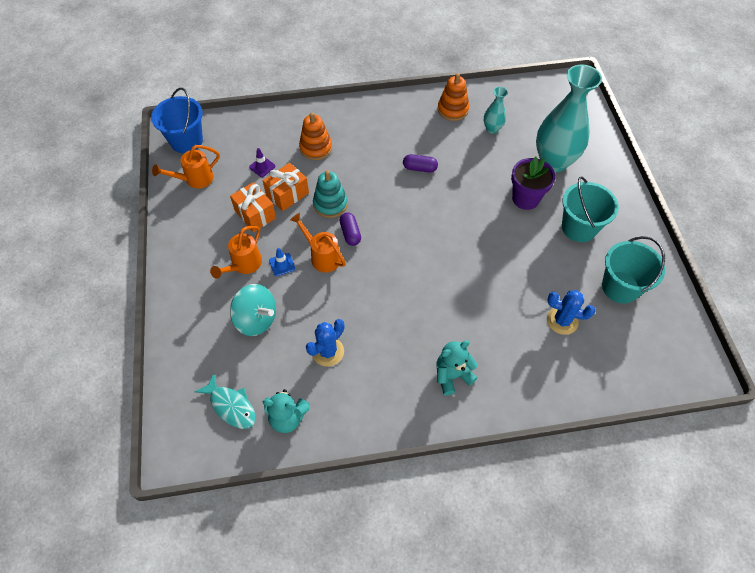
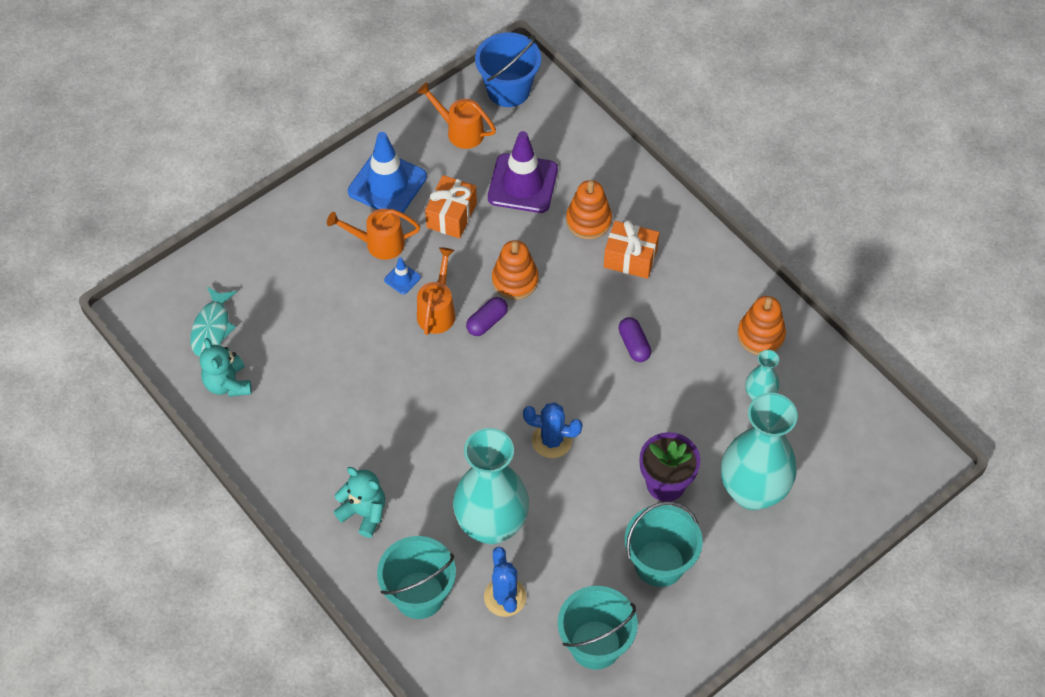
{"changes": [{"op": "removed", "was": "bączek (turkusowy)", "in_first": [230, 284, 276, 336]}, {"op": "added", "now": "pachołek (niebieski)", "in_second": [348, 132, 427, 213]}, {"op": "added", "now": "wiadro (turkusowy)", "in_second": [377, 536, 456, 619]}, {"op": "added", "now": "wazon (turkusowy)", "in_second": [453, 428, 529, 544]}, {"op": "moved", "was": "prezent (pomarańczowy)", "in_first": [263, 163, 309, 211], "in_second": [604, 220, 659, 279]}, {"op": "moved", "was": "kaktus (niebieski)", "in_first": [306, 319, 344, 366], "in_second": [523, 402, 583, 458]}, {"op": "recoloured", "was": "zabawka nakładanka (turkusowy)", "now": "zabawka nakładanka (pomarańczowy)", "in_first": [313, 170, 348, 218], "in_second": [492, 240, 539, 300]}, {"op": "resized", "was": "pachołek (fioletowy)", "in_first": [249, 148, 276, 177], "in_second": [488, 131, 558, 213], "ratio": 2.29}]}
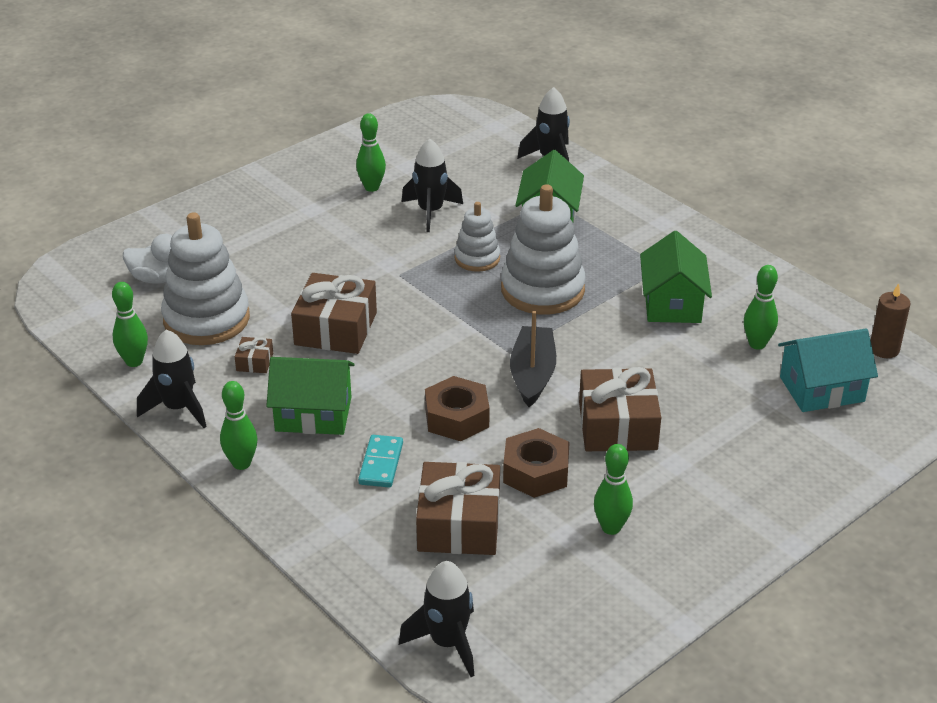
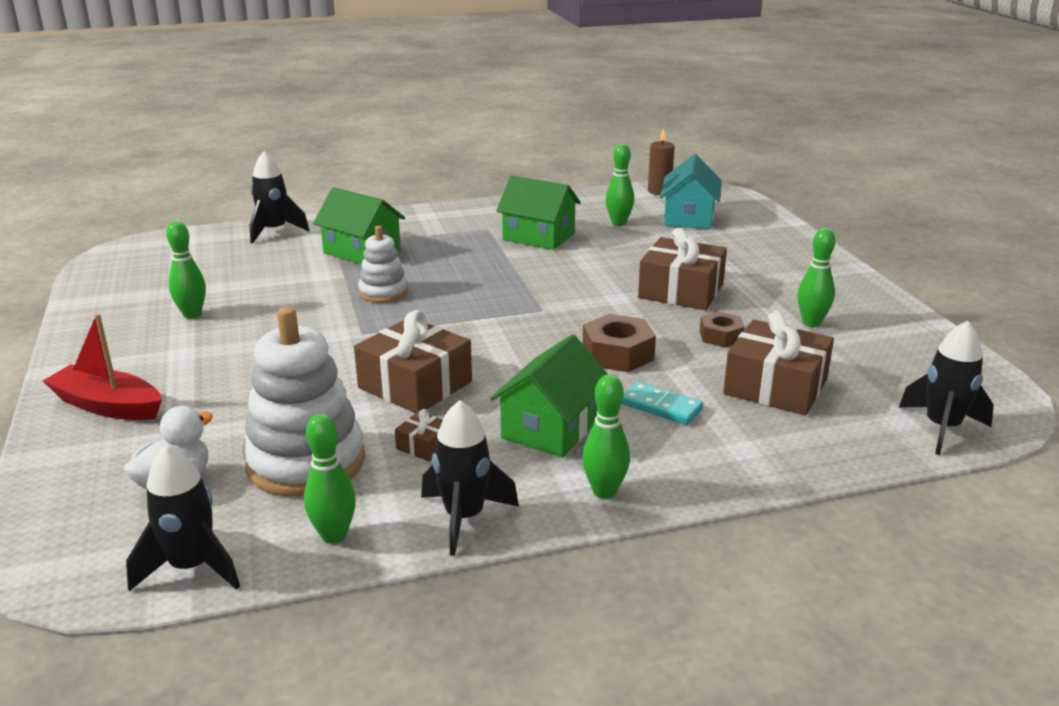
{"changes": [{"op": "removed", "was": "zabawka nakładanka (biały)", "in_first": [501, 184, 586, 315]}, {"op": "removed", "was": "łódka (czarny)", "in_first": [510, 311, 556, 407]}, {"op": "added", "now": "łódka (czerwony)", "in_second": [43, 314, 162, 420]}, {"op": "moved", "was": "rakieta (czarny)", "in_first": [402, 139, 463, 232], "in_second": [126, 445, 240, 591]}, {"op": "resized", "was": "nakrętka (brązowy)", "in_first": [503, 428, 570, 498], "in_second": [700, 311, 745, 347], "ratio": 0.64}]}
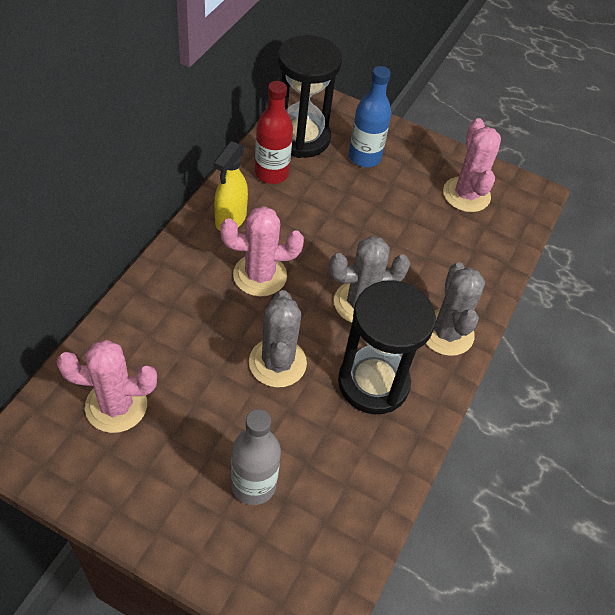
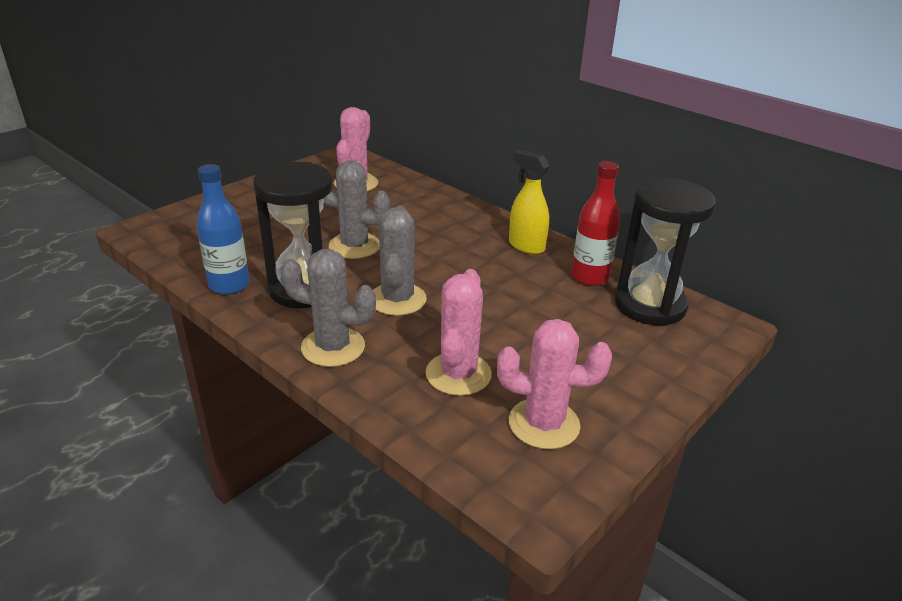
{"changes": [{"op": "removed", "was": "butelka (szary)", "in_first": [231, 409, 281, 505]}, {"op": "moved", "was": "kaktus (różowy)", "in_first": [220, 206, 304, 297], "in_second": [425, 269, 492, 396]}, {"op": "moved", "was": "butelka (niebieski)", "in_first": [349, 66, 391, 167], "in_second": [196, 164, 250, 295]}]}
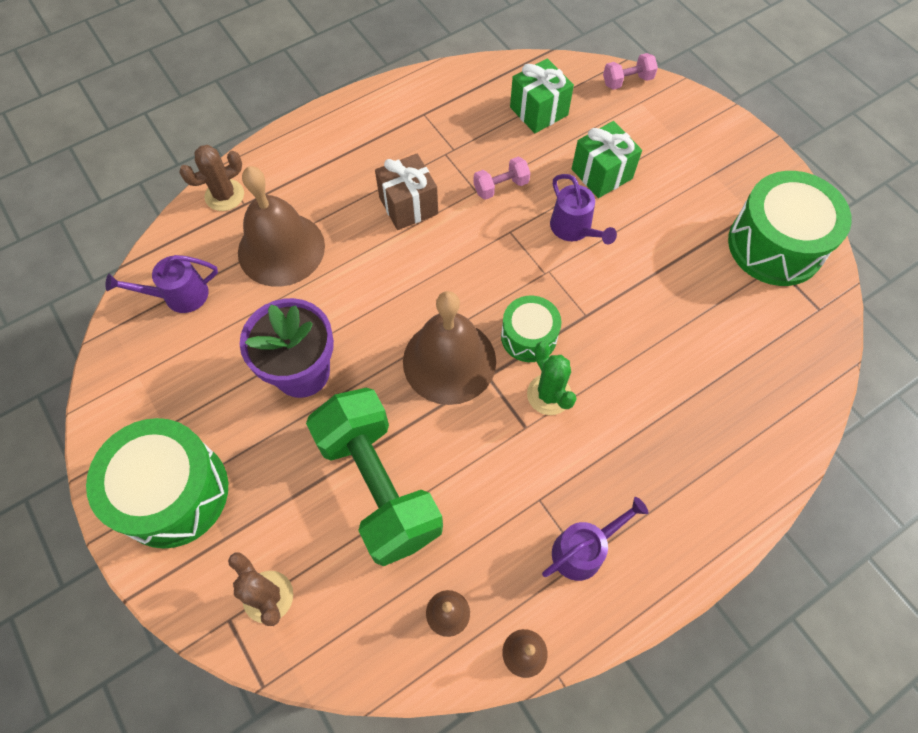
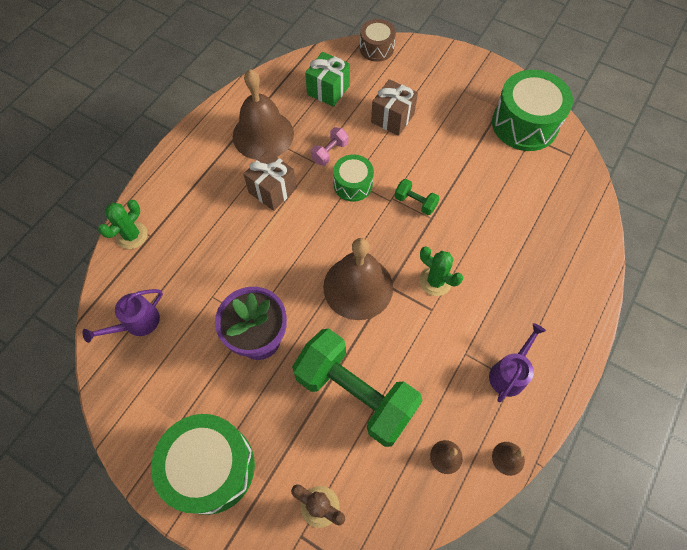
{"changes": [{"op": "removed", "was": "konewka (fioletowy)", "in_first": [550, 174, 617, 244]}, {"op": "added", "now": "hantel (zielony)", "in_second": [395, 179, 439, 215]}, {"op": "moved", "was": "dzwonek (brązowy)", "in_first": [238, 166, 325, 287], "in_second": [233, 69, 294, 160]}, {"op": "moved", "was": "bęben (zielony)", "in_first": [501, 296, 562, 362], "in_second": [333, 154, 374, 202]}, {"op": "replaced", "was": "hantel (różowy)", "now": "bęben (brązowy)", "in_first": [603, 53, 658, 90], "in_second": [360, 19, 396, 62]}, {"op": "recoloured", "was": "kaktus (brązowy)", "now": "kaktus (zielony)", "in_first": [179, 145, 244, 211], "in_second": [98, 200, 148, 249]}, {"op": "recoloured", "was": "prezent (zielony)", "now": "prezent (brązowy)", "in_first": [572, 121, 642, 198], "in_second": [371, 79, 418, 136]}]}
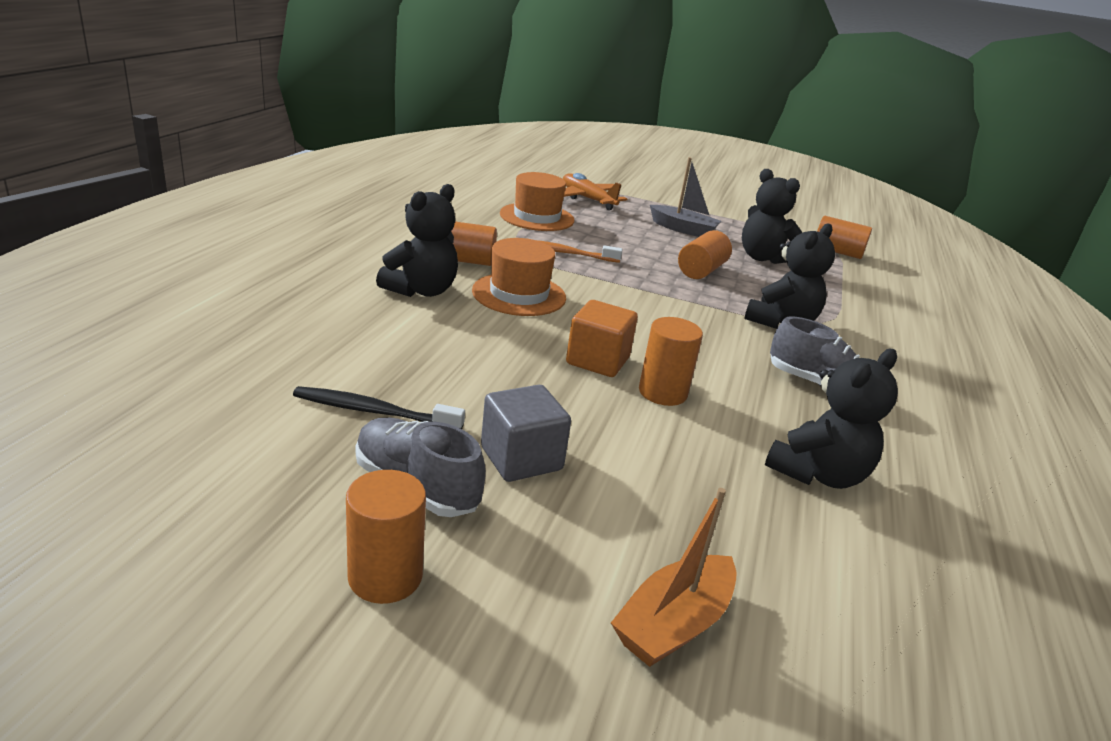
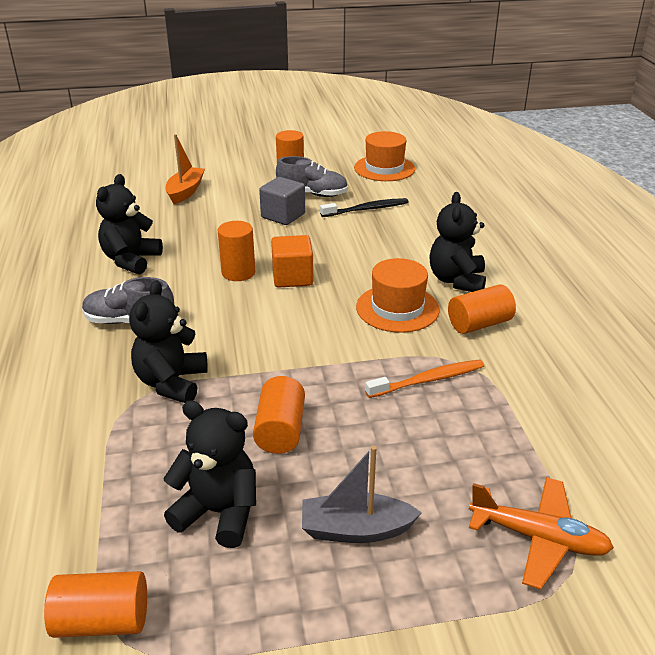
{"changes": [{"op": "moved", "was": "kapelusz (pomarańczowy)", "in_first": [500, 172, 574, 231], "in_second": [354, 131, 415, 181]}]}
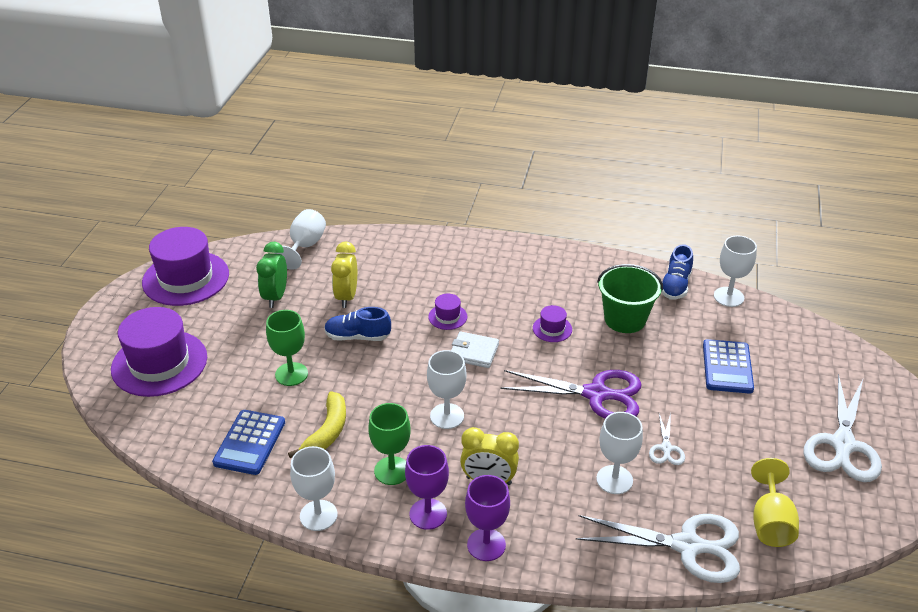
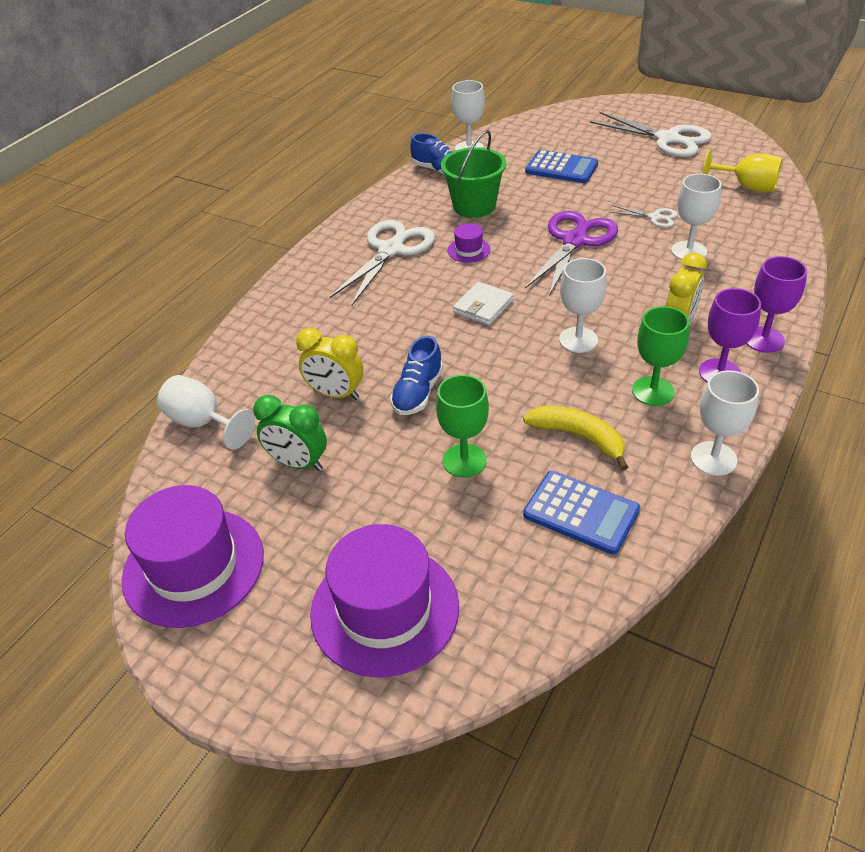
{"changes": [{"op": "removed", "was": "kapelusz (fioletowy)", "in_first": [428, 294, 467, 330]}, {"op": "moved", "was": "nożyczki (biały)", "in_first": [576, 514, 740, 583], "in_second": [329, 220, 435, 305]}]}
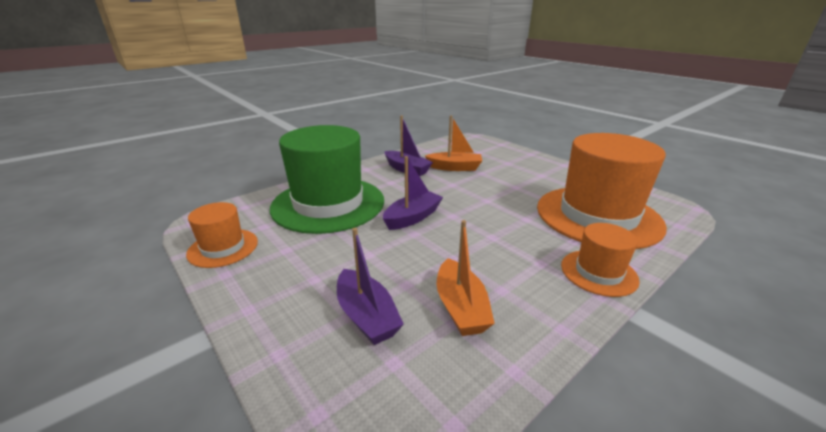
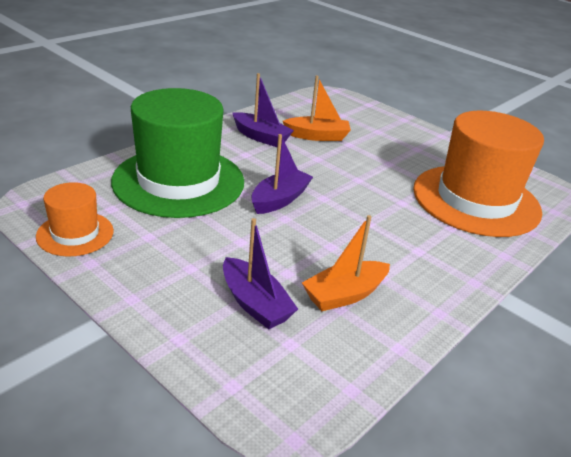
{"changes": [{"op": "removed", "was": "kapelusz (pomarańczowy)", "in_first": [561, 223, 640, 297]}, {"op": "turned", "was": "łódka (pomarańczowy)", "in_first": [437, 220, 495, 336], "in_second": [302, 215, 390, 311], "clockwise": 75}]}
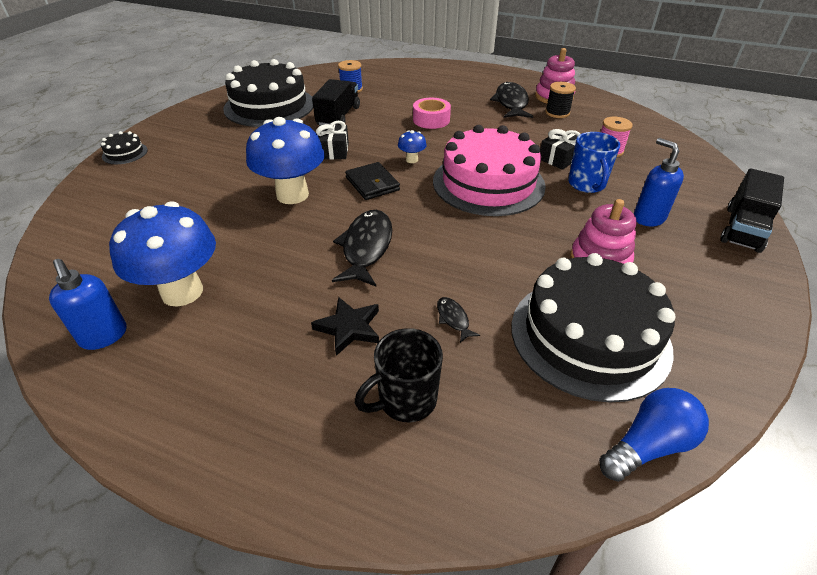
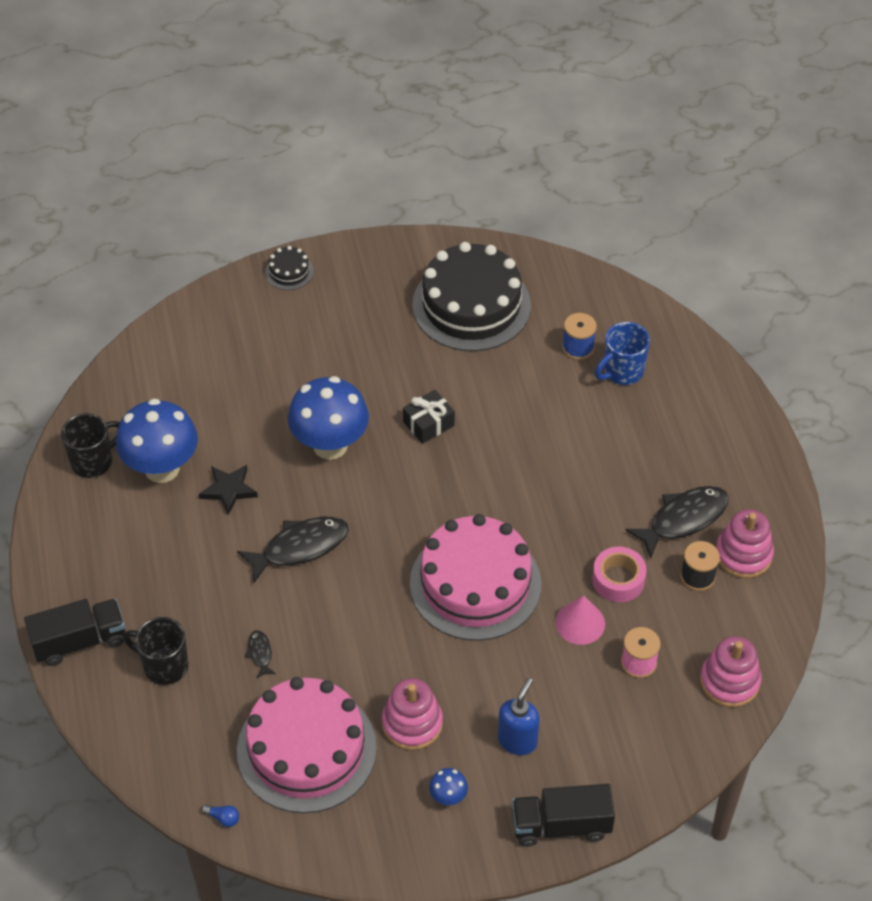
{"changes": [{"op": "removed", "was": "portfel (czarny)", "in_first": [345, 162, 400, 200]}, {"op": "added", "now": "zabawka nakładanka (różowy)", "in_second": [700, 636, 761, 707]}, {"op": "moved", "was": "gwiazda (czarny)", "in_first": [311, 297, 379, 356], "in_second": [199, 465, 258, 515]}, {"op": "moved", "was": "ciężarówka (czarny)", "in_first": [312, 79, 360, 125], "in_second": [24, 599, 125, 666]}, {"op": "moved", "was": "grzyb (niebieski)", "in_first": [398, 130, 427, 163], "in_second": [429, 768, 468, 805]}, {"op": "moved", "was": "taśma klejąca (różowy)", "in_first": [413, 98, 451, 129], "in_second": [592, 547, 646, 602]}, {"op": "moved", "was": "kubek (niebieski)", "in_first": [568, 132, 620, 193], "in_second": [595, 322, 650, 385]}, {"op": "replaced", "was": "dozownik mydła (niebieski)", "now": "kubek (czarny)", "in_first": [49, 259, 127, 350], "in_second": [61, 413, 120, 478]}, {"op": "replaced", "was": "prezent (czarny)", "now": "stożek (różowy)", "in_first": [540, 129, 580, 170], "in_second": [555, 595, 605, 645]}, {"op": "recoloured", "was": "tort (czarny)", "now": "tort (różowy)", "in_first": [511, 253, 675, 403], "in_second": [237, 677, 377, 813]}, {"op": "turned", "was": "ryba (czarny)", "in_first": [437, 297, 480, 343], "in_second": [245, 630, 276, 679], "clockwise": -45}, {"op": "resized", "was": "żarówka (niebieski)", "in_first": [599, 388, 709, 482], "in_second": [201, 804, 239, 827], "ratio": 0.46}]}
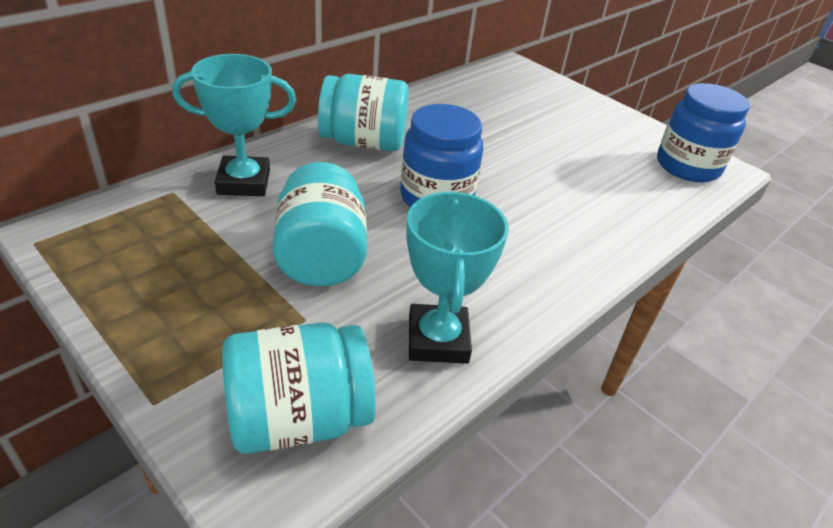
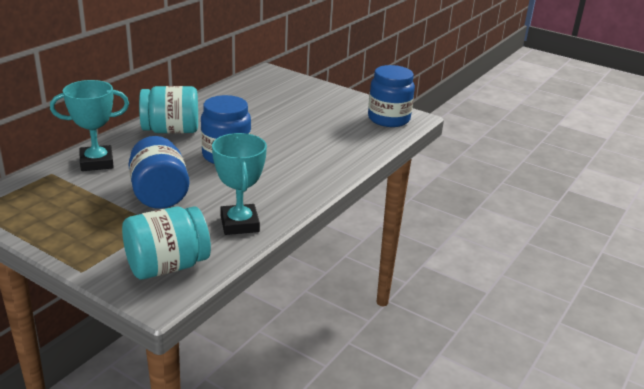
{"changes": [{"op": "recoloured", "was": "słoik (turkusowy)", "now": "słoik (niebieski)", "in_first": [273, 162, 367, 286], "in_second": [128, 136, 189, 209]}]}
